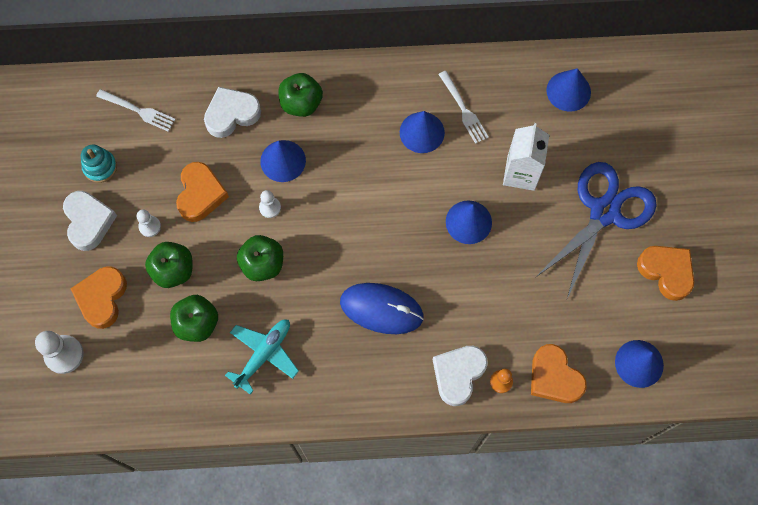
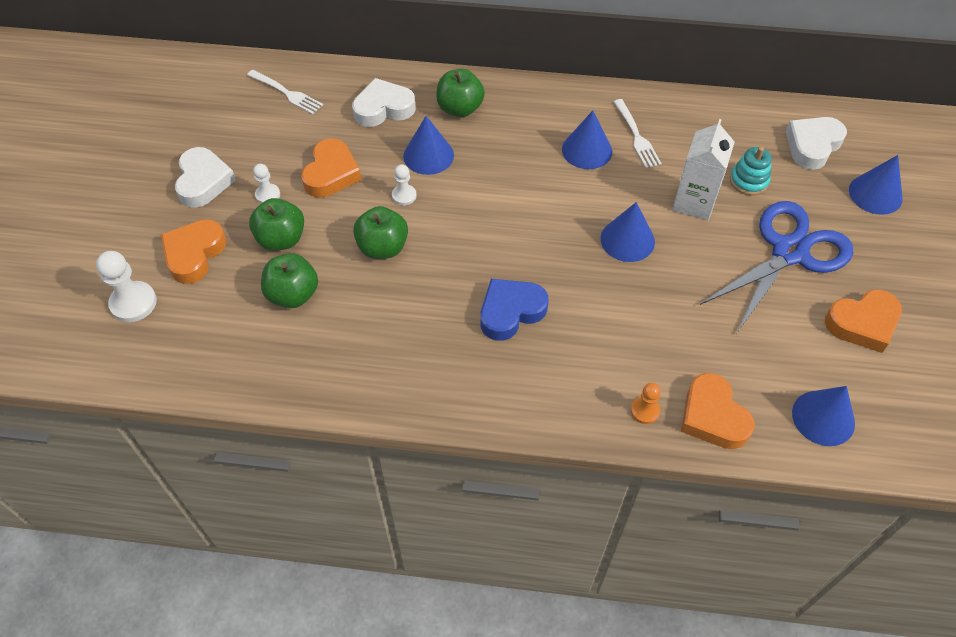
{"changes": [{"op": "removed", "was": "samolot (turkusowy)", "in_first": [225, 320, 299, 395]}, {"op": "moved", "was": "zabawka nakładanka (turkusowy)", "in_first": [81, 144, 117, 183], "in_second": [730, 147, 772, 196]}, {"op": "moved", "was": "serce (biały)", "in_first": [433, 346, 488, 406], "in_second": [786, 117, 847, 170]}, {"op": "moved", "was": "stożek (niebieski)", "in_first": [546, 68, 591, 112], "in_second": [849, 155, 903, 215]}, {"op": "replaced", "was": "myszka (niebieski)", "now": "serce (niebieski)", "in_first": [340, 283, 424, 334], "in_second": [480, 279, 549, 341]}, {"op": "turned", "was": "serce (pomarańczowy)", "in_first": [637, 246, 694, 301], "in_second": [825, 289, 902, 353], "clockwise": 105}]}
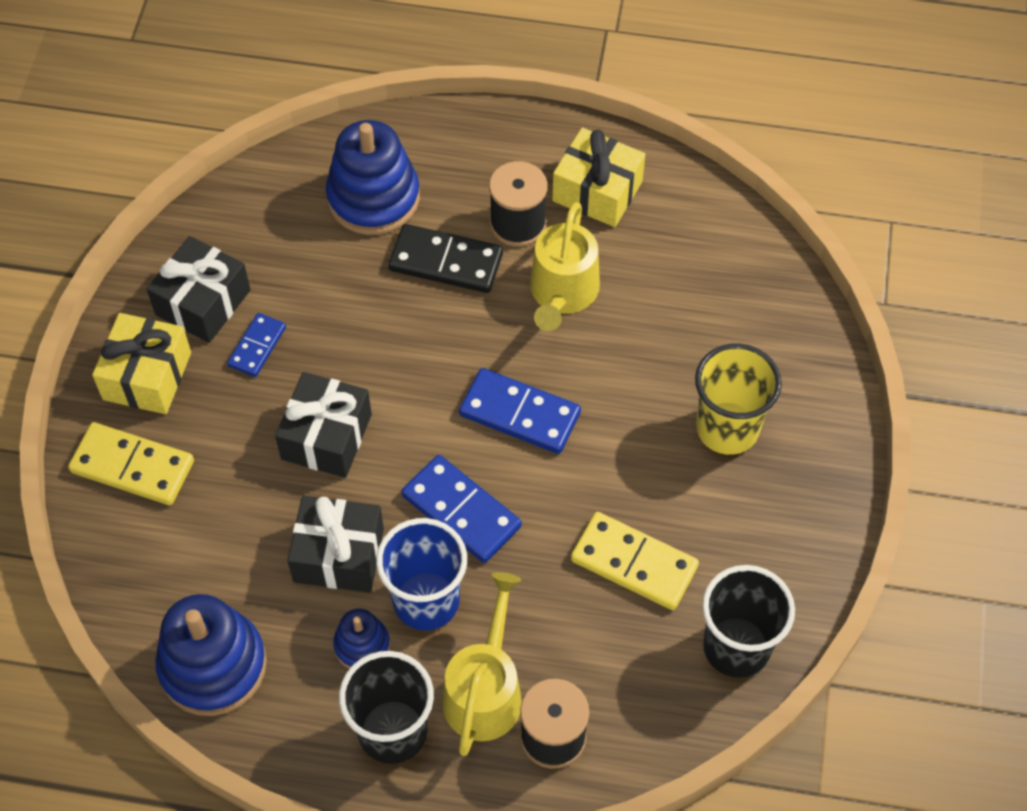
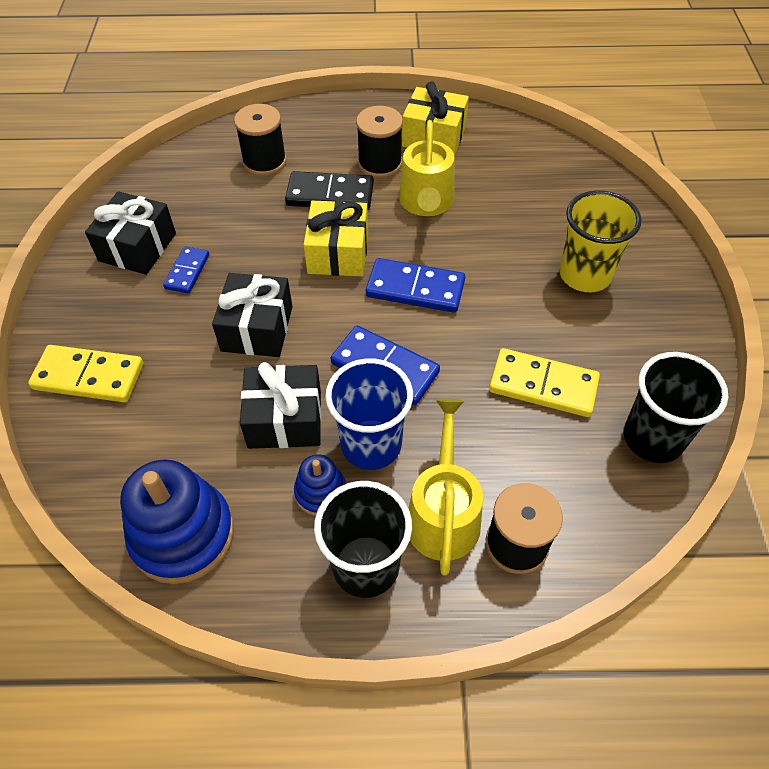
{"changes": [{"op": "moved", "was": "prezent (żółty)", "in_first": [92, 313, 191, 414], "in_second": [304, 201, 368, 276]}, {"op": "replaced", "was": "zabawka nakładanka (niebieski)", "now": "szpulka (czarny)", "in_first": [326, 120, 420, 235], "in_second": [234, 104, 287, 176]}]}
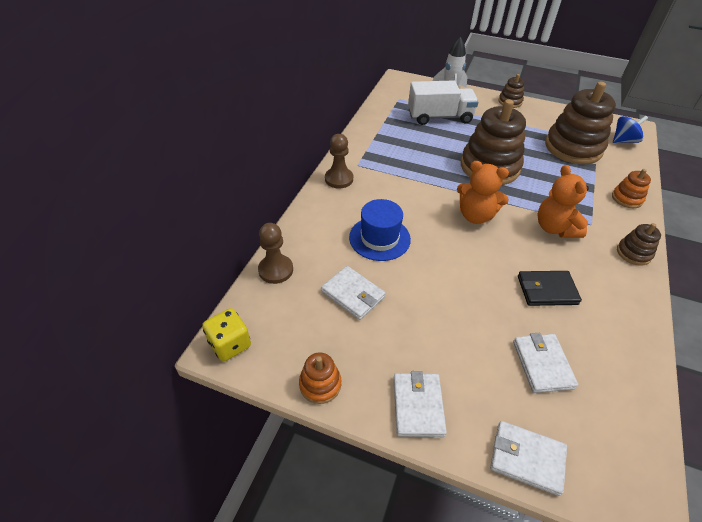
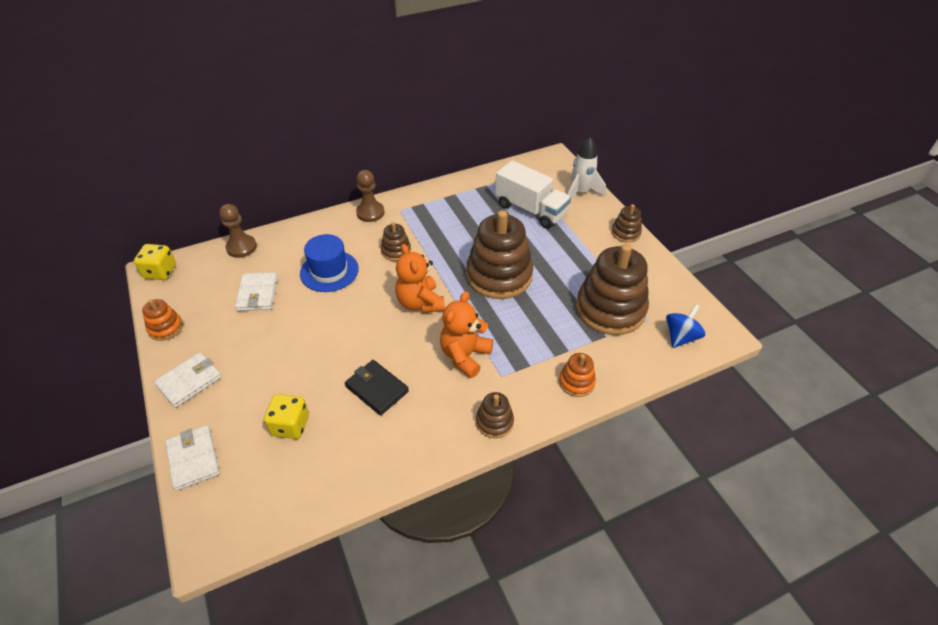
{"changes": [{"op": "added", "now": "zabawka nakładanka (brązowy)", "in_second": [381, 222, 411, 261]}, {"op": "replaced", "was": "portfel (biały)", "now": "kostka do gry (żółty)", "in_first": [513, 333, 578, 393], "in_second": [264, 394, 309, 439]}, {"op": "turned", "was": "bączek (niebieski)", "in_first": [613, 116, 648, 143], "in_second": [666, 304, 706, 348], "clockwise": -75}]}
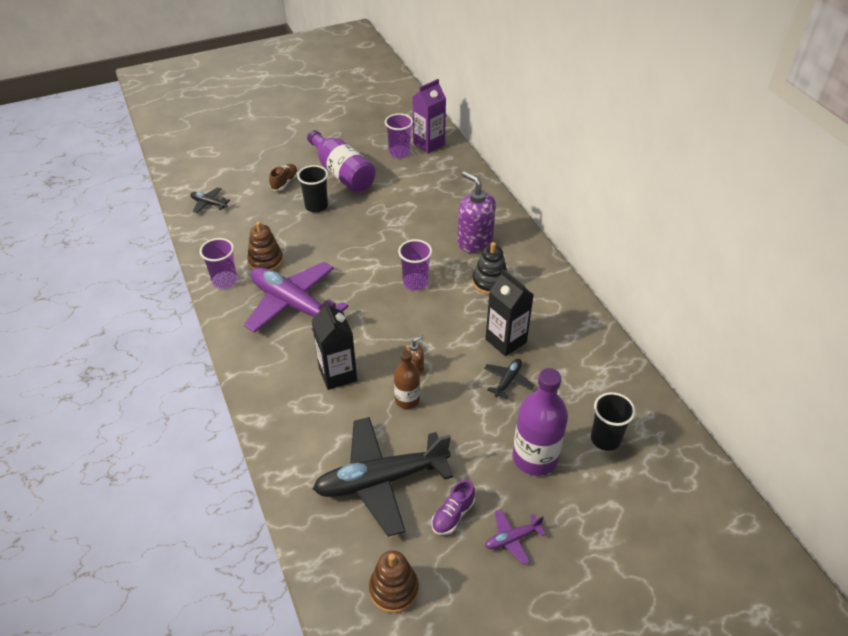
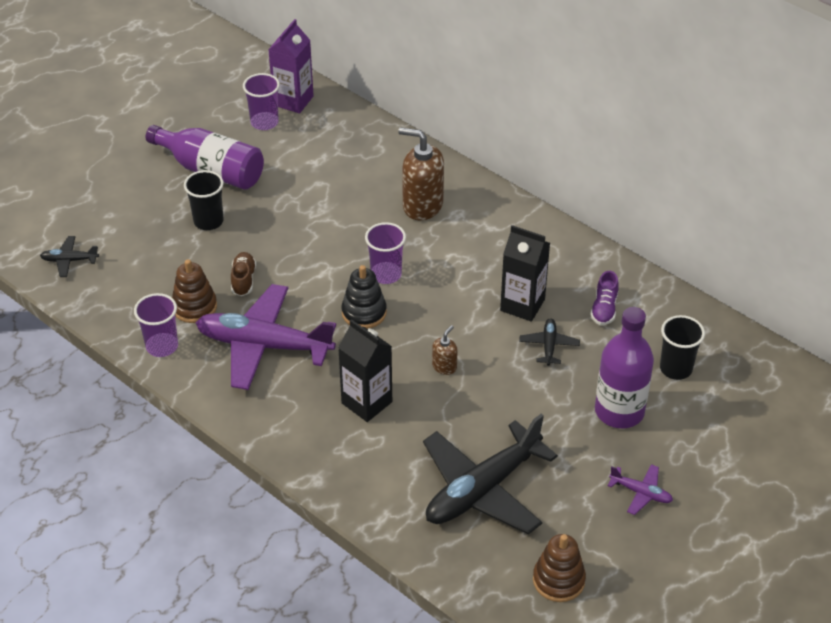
{"changes": [{"op": "removed", "was": "butelka (brązowy)", "in_first": [394, 350, 420, 409]}, {"op": "moved", "was": "but (brązowy)", "in_first": [269, 164, 298, 191], "in_second": [231, 252, 256, 296]}, {"op": "moved", "was": "but (fioletowy)", "in_first": [431, 480, 475, 535], "in_second": [590, 271, 619, 325]}, {"op": "moved", "was": "zabawka nakładanka (czarny)", "in_first": [472, 242, 507, 295], "in_second": [342, 265, 387, 329]}, {"op": "recoloured", "was": "dozownik mydła (fioletowy)", "now": "dozownik mydła (brązowy)", "in_first": [457, 171, 496, 253], "in_second": [398, 127, 444, 220]}, {"op": "turned", "was": "samolot (fioletowy)", "in_first": [485, 509, 546, 565], "in_second": [607, 464, 673, 515], "clockwise": -105}]}
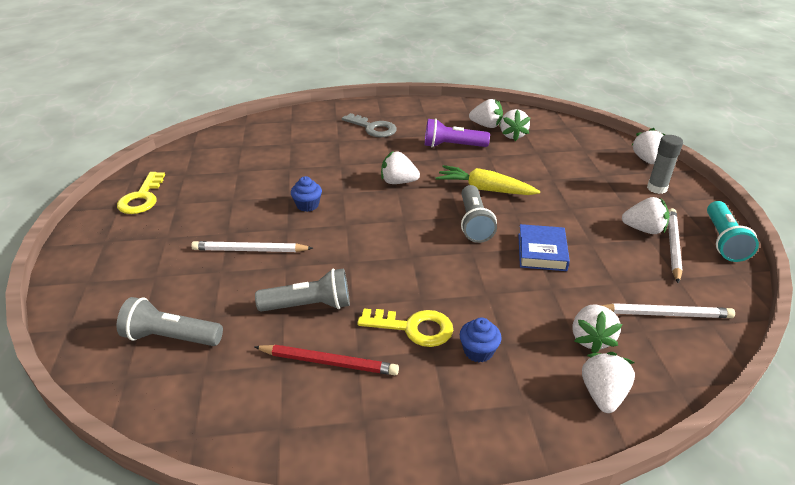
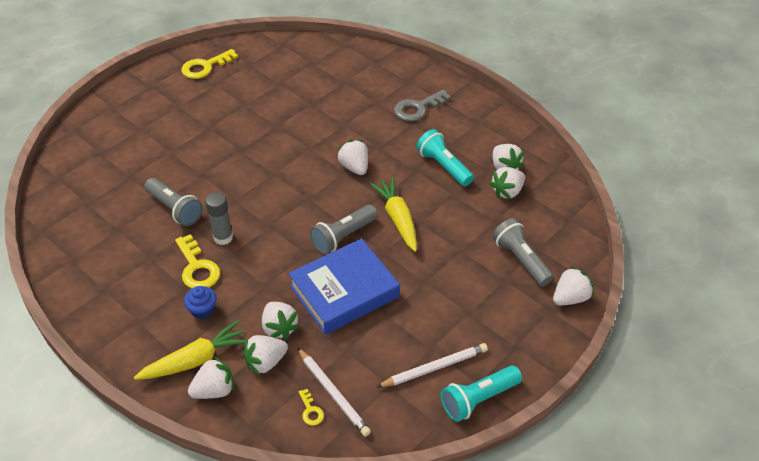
{"changes": [{"op": "removed", "was": "ołówek (biały)", "in_first": [191, 241, 313, 252]}, {"op": "removed", "was": "ołówek (czerwony)", "in_first": [255, 345, 399, 375]}, {"op": "removed", "was": "muffinka (niebieski)", "in_first": [291, 176, 322, 212]}, {"op": "added", "now": "marchewka (żółty)", "in_second": [134, 320, 245, 380]}, {"op": "added", "now": "klucz (żółty)", "in_second": [299, 389, 324, 426]}, {"op": "moved", "was": "latarka (szary)", "in_first": [117, 297, 223, 346], "in_second": [492, 218, 553, 286]}, {"op": "moved", "was": "truskawka (biały)", "in_first": [622, 197, 669, 234], "in_second": [262, 302, 300, 340]}, {"op": "moved", "was": "klej w sztyfcie (szary)", "in_first": [647, 135, 683, 194], "in_second": [205, 192, 233, 245]}, {"op": "recoloured", "was": "latarka (fioletowy)", "now": "latarka (turkusowy)", "in_first": [425, 118, 490, 148], "in_second": [416, 129, 474, 186]}, {"op": "turned", "was": "klucz (szary)", "in_first": [342, 113, 397, 137], "in_second": [394, 89, 451, 121], "clockwise": 60}, {"op": "resized", "was": "książka (niebieski)", "in_first": [518, 224, 570, 271], "in_second": [288, 238, 400, 335], "ratio": 1.72}]}
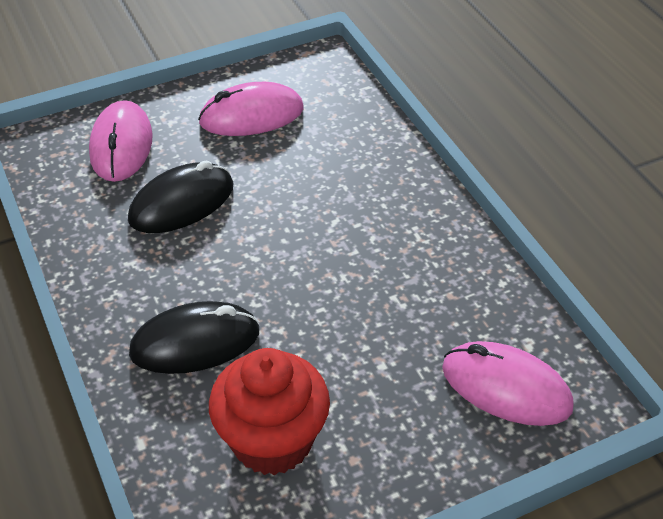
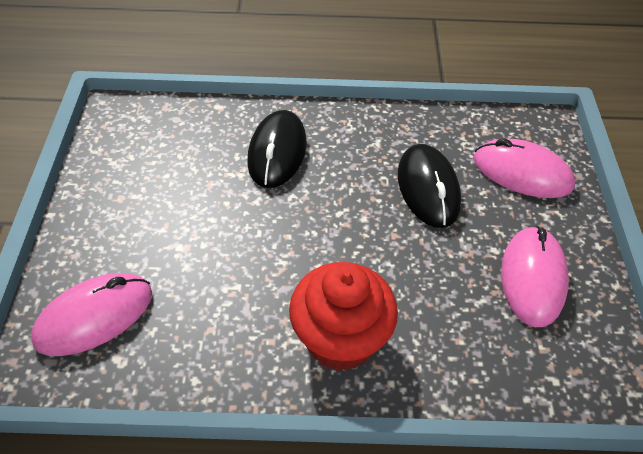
{"changes": [{"op": "moved", "was": "muffinka (czerwony)", "in_first": [209, 348, 330, 475], "in_second": [289, 262, 398, 371]}]}
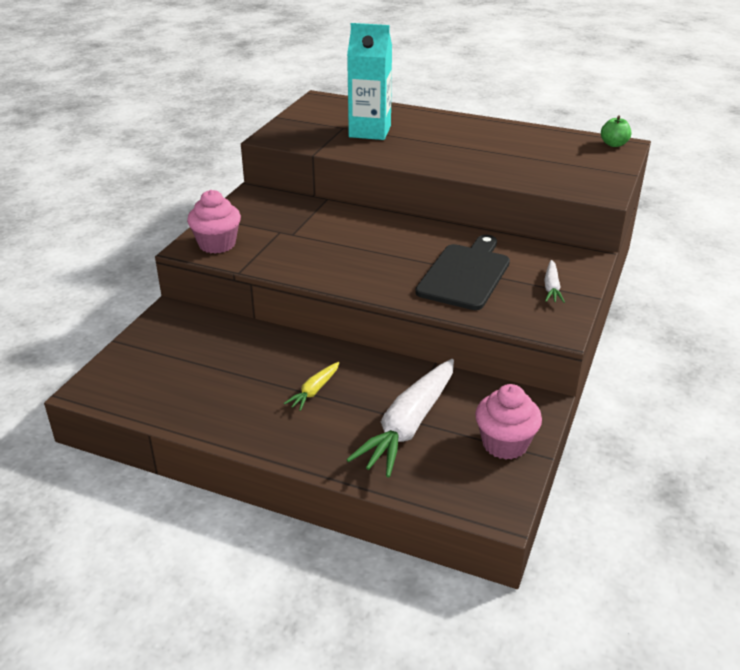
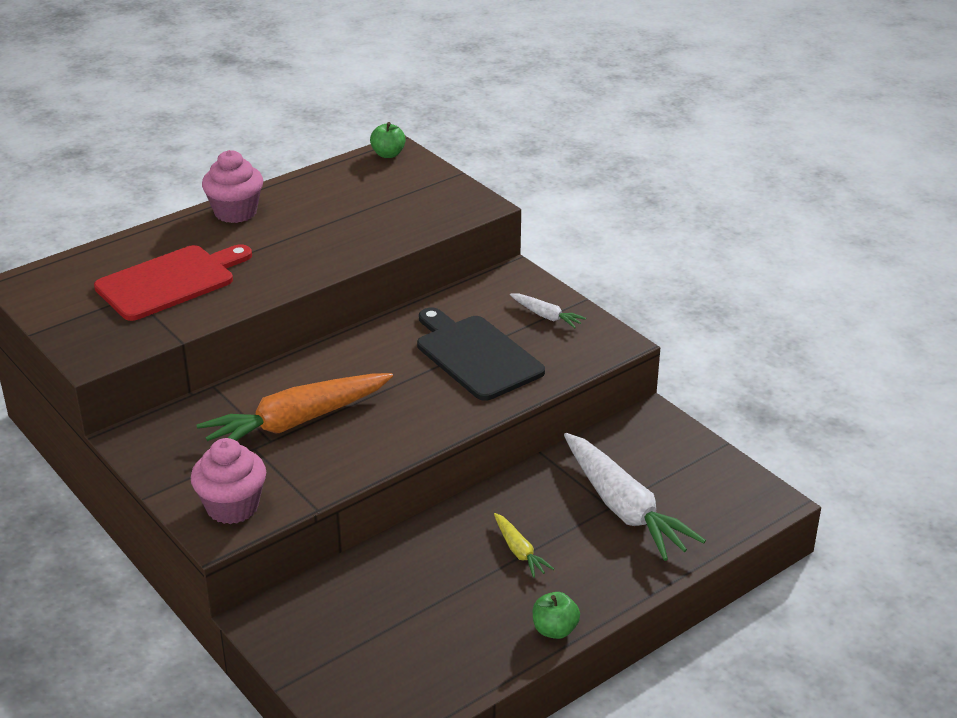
{"changes": [{"op": "added", "now": "marchewka (pomarańczowy)", "in_second": [197, 373, 393, 441]}, {"op": "added", "now": "jabłko (zielony)", "in_second": [533, 592, 580, 639]}, {"op": "moved", "was": "muffinka (różowy)", "in_first": [475, 384, 542, 460], "in_second": [202, 150, 263, 223]}, {"op": "replaced", "was": "karton mleka (turkusowy)", "now": "deska do krojenia (czerwony)", "in_first": [347, 23, 392, 140], "in_second": [94, 244, 252, 321]}]}
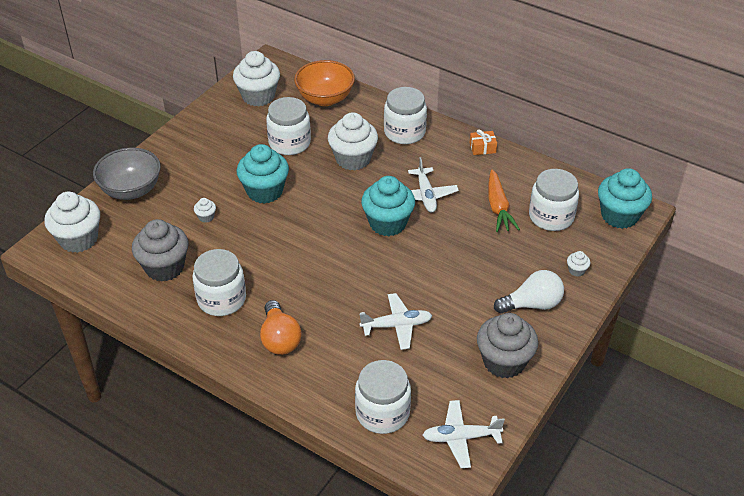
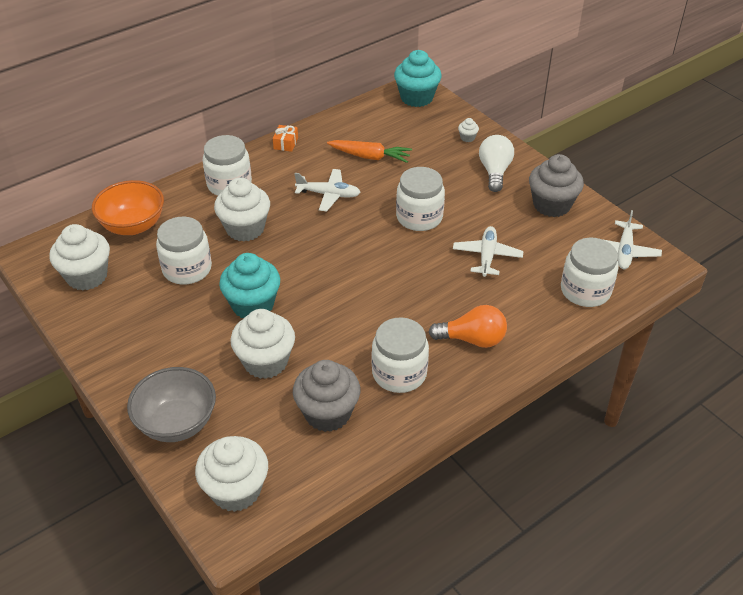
{"changes": [{"op": "removed", "was": "muffinka (turkusowy)", "in_first": [361, 176, 415, 236]}, {"op": "moved", "was": "słoik (biały)", "in_first": [529, 169, 579, 231], "in_second": [396, 167, 445, 231]}, {"op": "resized", "was": "muffinka (biały)", "in_first": [194, 198, 216, 223], "in_second": [230, 309, 295, 379], "ratio": 2.38}]}
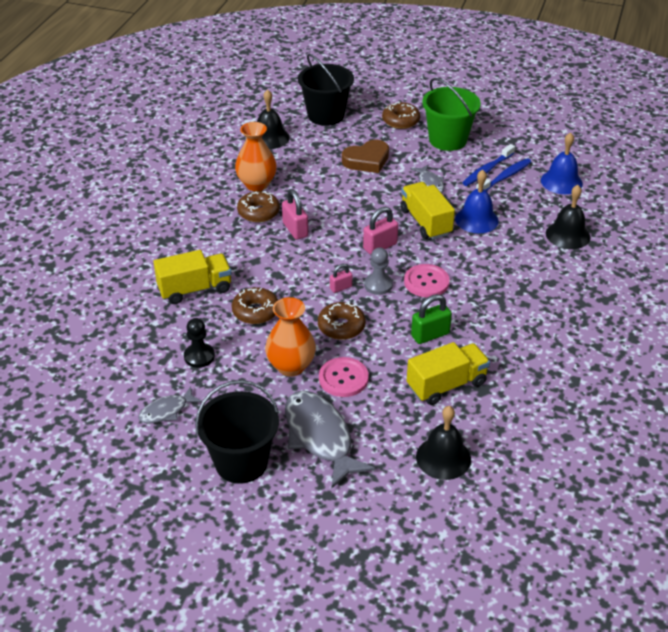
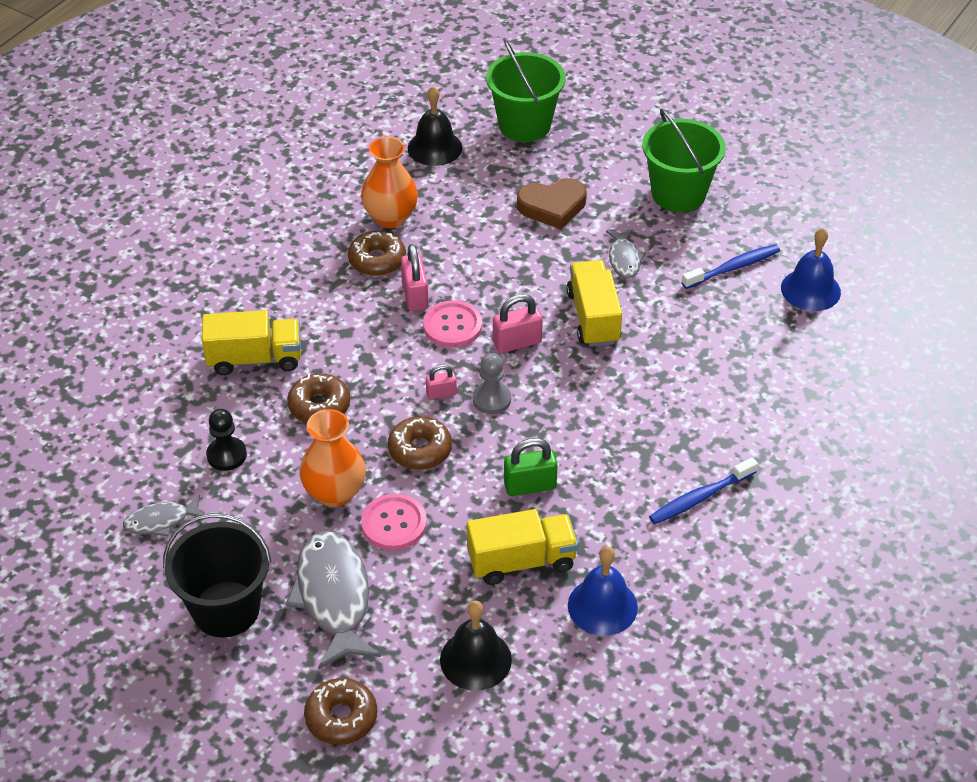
{"changes": [{"op": "removed", "was": "dzwonek (czarny)", "in_first": [546, 185, 590, 249]}, {"op": "moved", "was": "donut (brązowy)", "in_first": [382, 101, 420, 129], "in_second": [304, 678, 377, 745]}, {"op": "moved", "was": "guzik (różowy)", "in_first": [404, 264, 450, 297], "in_second": [423, 300, 482, 348]}, {"op": "moved", "was": "dzwonek (niebieski)", "in_first": [455, 170, 499, 233], "in_second": [568, 547, 638, 636]}, {"op": "moved", "was": "szczoteczka do zębów (niebieski)", "in_first": [462, 144, 515, 186], "in_second": [649, 457, 758, 524]}, {"op": "recoloured", "was": "wiadro (czarny)", "now": "wiadro (zielony)", "in_first": [298, 54, 354, 126], "in_second": [486, 40, 566, 142]}]}
